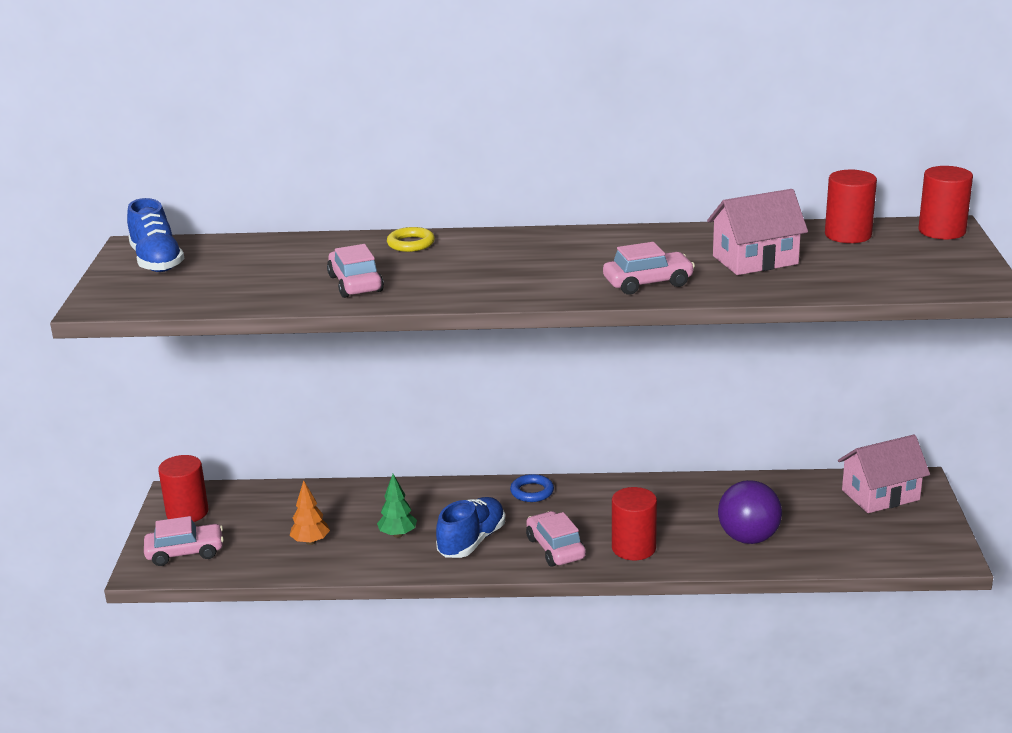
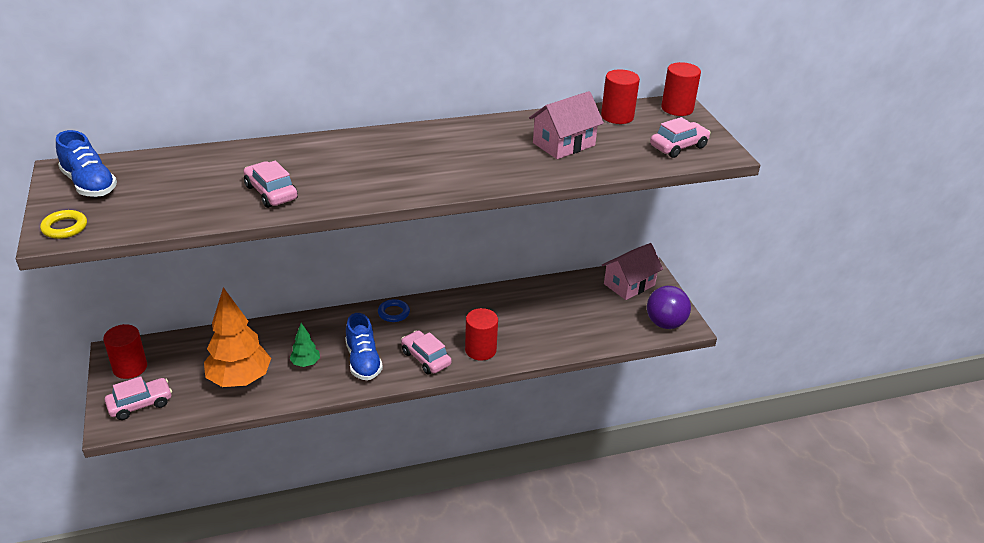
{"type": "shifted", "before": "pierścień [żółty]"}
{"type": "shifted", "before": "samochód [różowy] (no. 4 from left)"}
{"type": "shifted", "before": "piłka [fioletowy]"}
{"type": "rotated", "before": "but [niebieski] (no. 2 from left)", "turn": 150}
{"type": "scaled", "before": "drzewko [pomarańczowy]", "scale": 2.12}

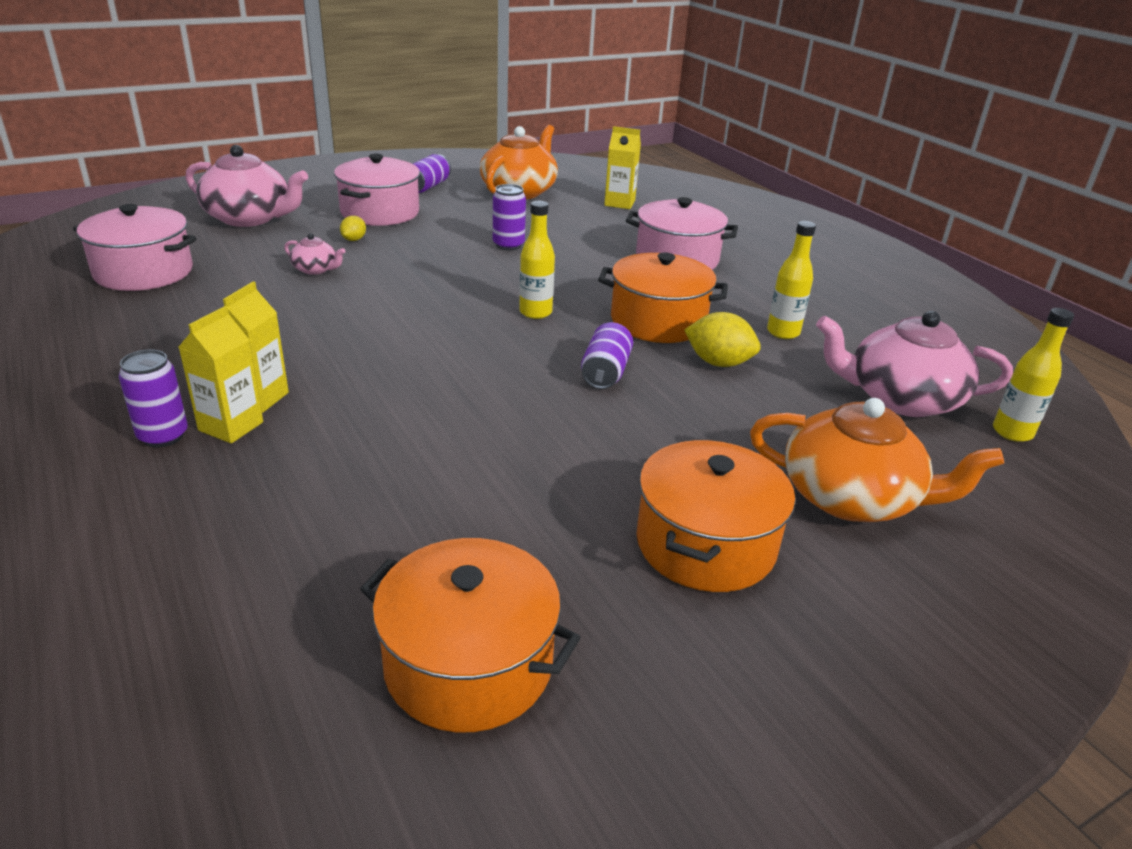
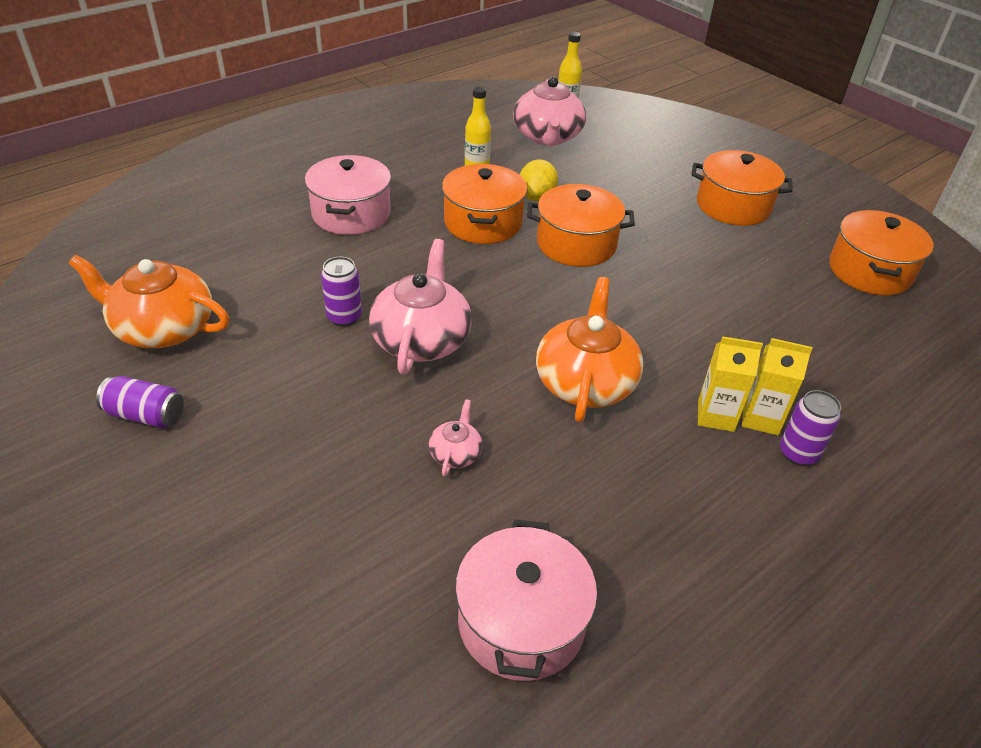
{"type": "gone", "before": "garnek [różowy] (no. 2 from left)"}
{"type": "gone", "before": "cytryna [żółty] (no. 1 from left)"}
{"type": "gone", "before": "butelka [żółty] (no. 1 from left)"}
{"type": "gone", "before": "karton mleka [żółty] (no. 3 from left)"}
{"type": "shifted", "before": "imbryk [różowy] (no. 1 from left)"}
{"type": "shifted", "before": "imbryk [pomarańczowy] (no. 2 from left)"}
{"type": "swapped", "before": "puszka [fioletowy] (no. 4 from left)", "after": "garnek [pomarańczowy] (no. 2 from left)"}

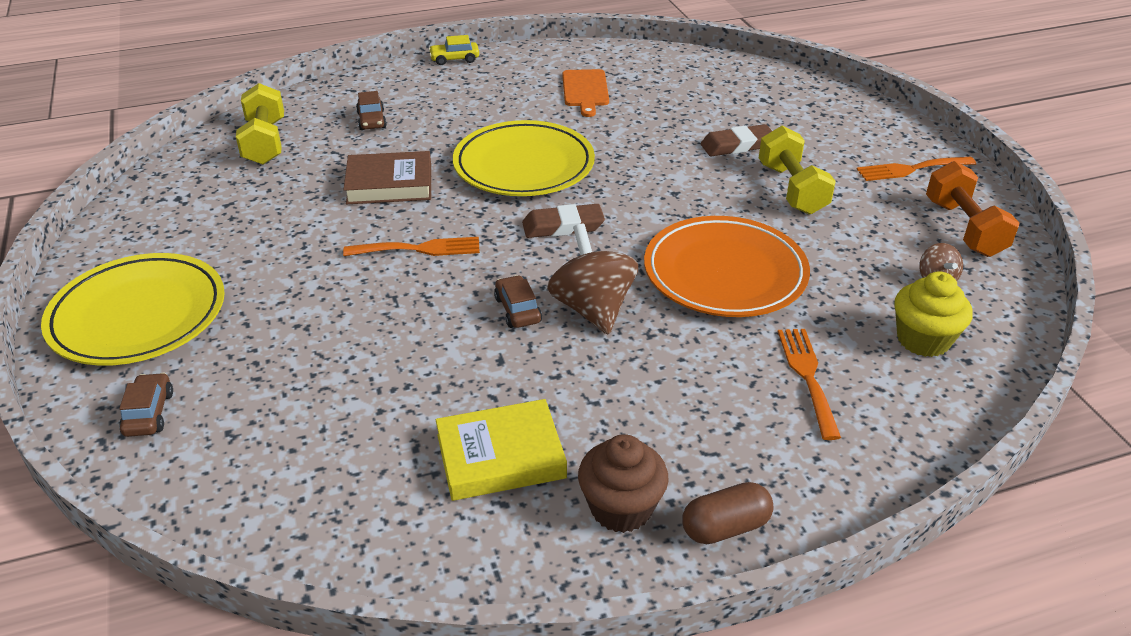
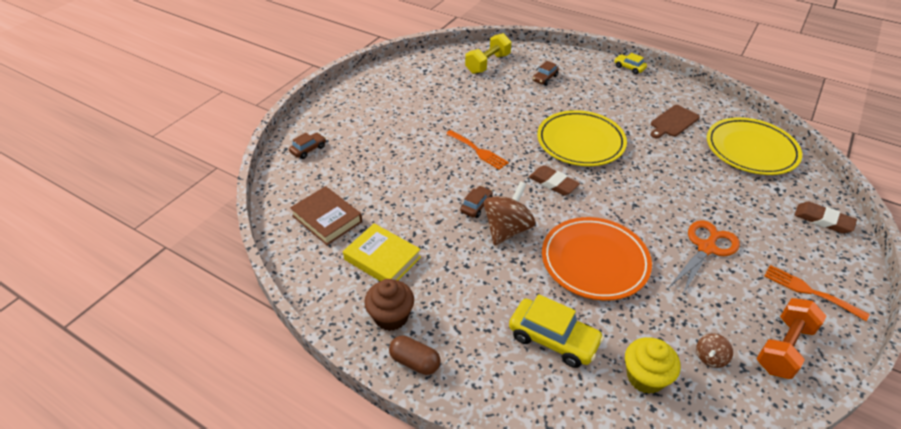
{"type": "shifted", "before": "talerz [żółty] (no. 1 from left in the first image)", "after": "talerz [żółty] (no. 2 from left)"}
{"type": "shifted", "before": "książka [brązowy]"}
{"type": "shifted", "before": "gumka do mazania [brązowy] (no. 2 from left)"}
{"type": "swapped", "before": "hantel [żółty] (no. 2 from left)", "after": "nożyczki [pomarańczowy]"}
{"type": "swapped", "before": "widelec [pomarańczowy] (no. 2 from left)", "after": "samochód [żółty] (no. 1 from left)"}
{"type": "repainted", "before": "deska do krojenia [pomarańczowy]", "after": "deska do krojenia [brązowy]"}

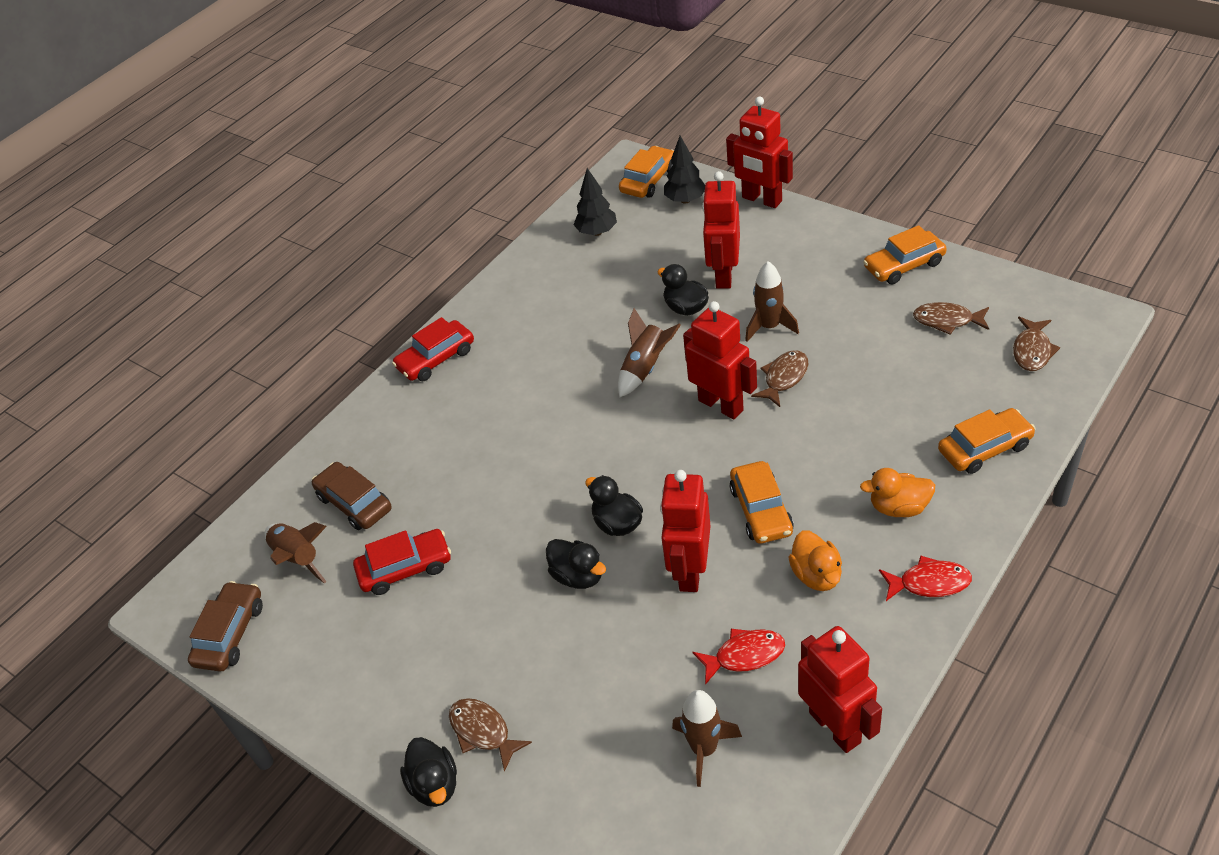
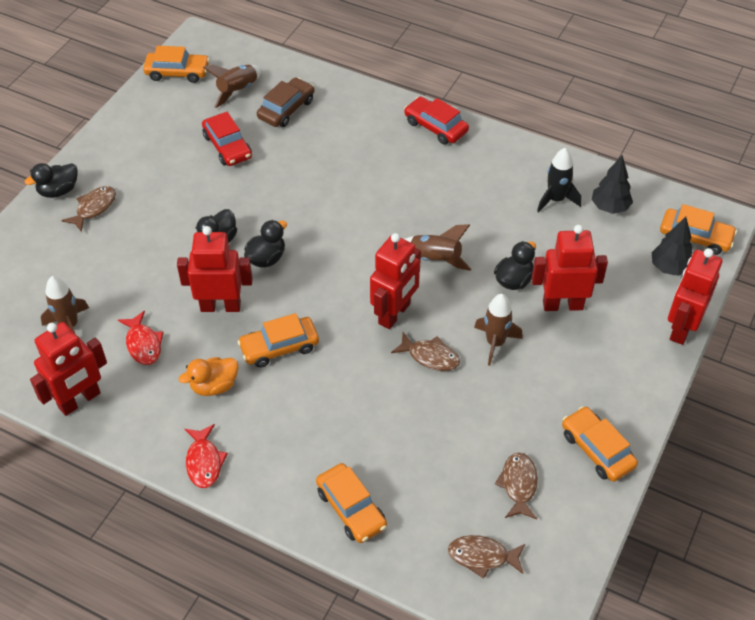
{"type": "gone", "before": "kaczka [pomarańczowy] (no. 2 from left)"}
{"type": "new", "after": "rakieta [czarny]"}
{"type": "repainted", "before": "samochód [brązowy] (no. 1 from left)", "after": "samochód [pomarańczowy] (no. 1 from left)"}

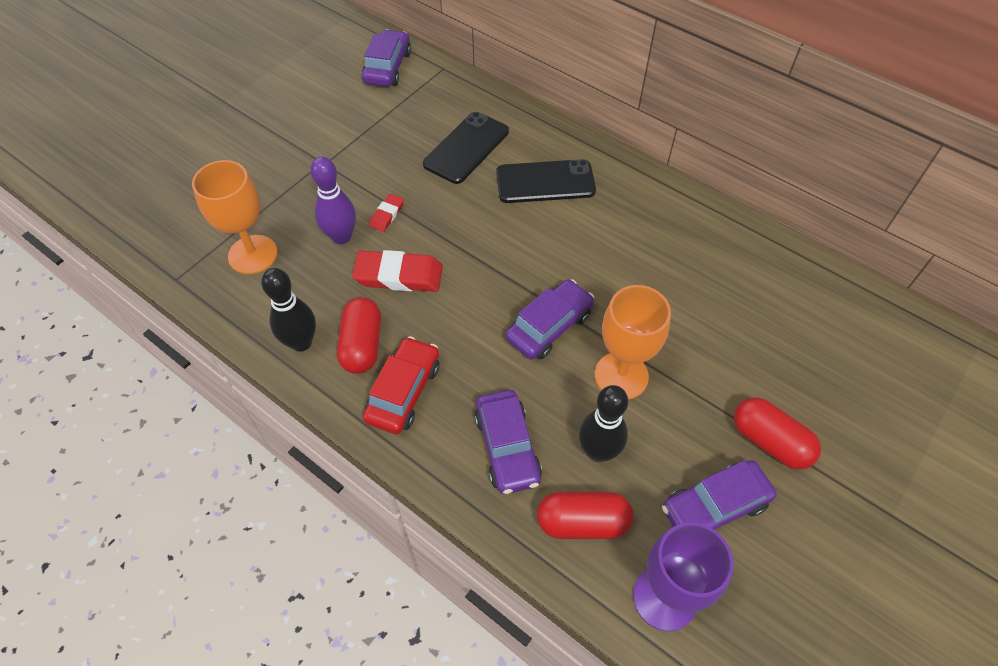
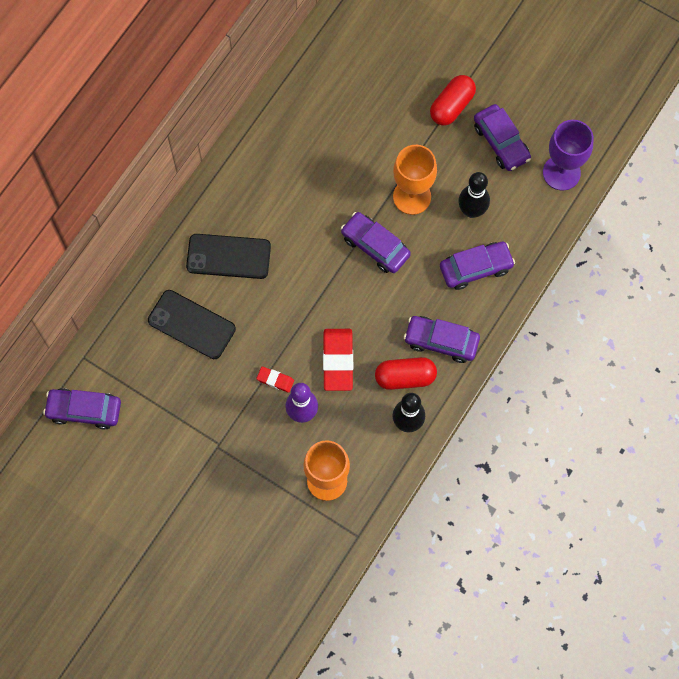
{"type": "gone", "before": "kapsułka [czerwony] (no. 2 from left)"}
{"type": "repainted", "before": "samochód [czerwony]", "after": "samochód [fioletowy] (no. 3 from left)"}
{"type": "rotated", "before": "telefon [czarny] (no. 2 from left)", "turn": -75}

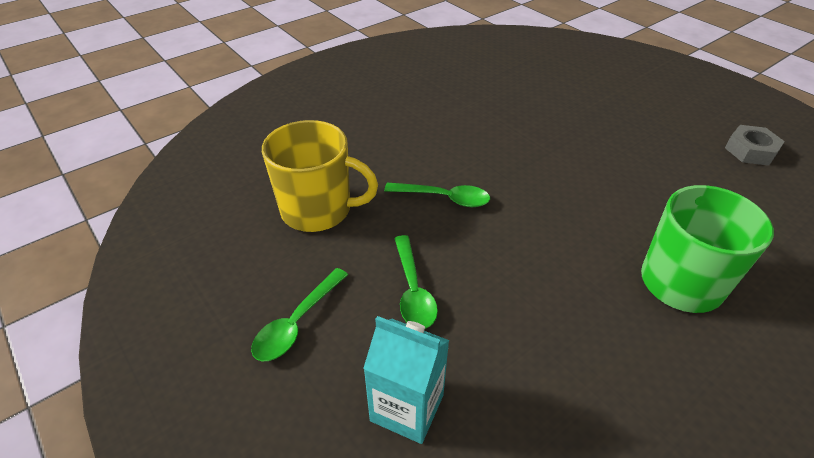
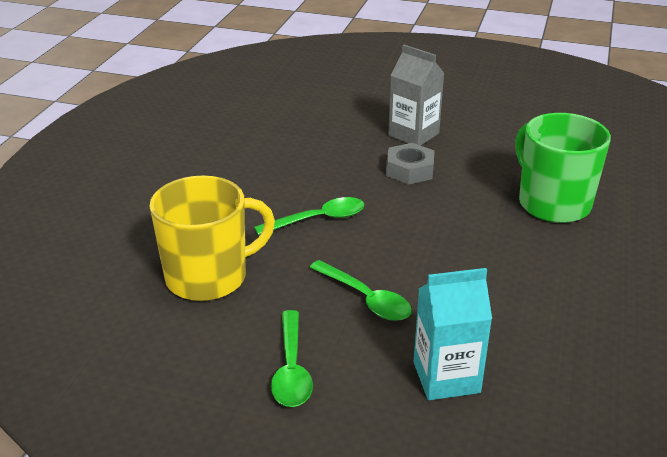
{"type": "new", "after": "karton mleka [szary]"}
{"type": "shifted", "before": "nakrętka [szary]"}

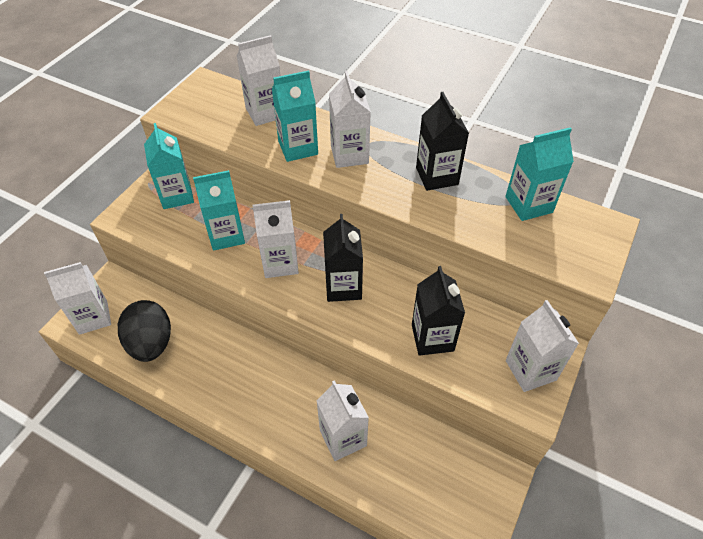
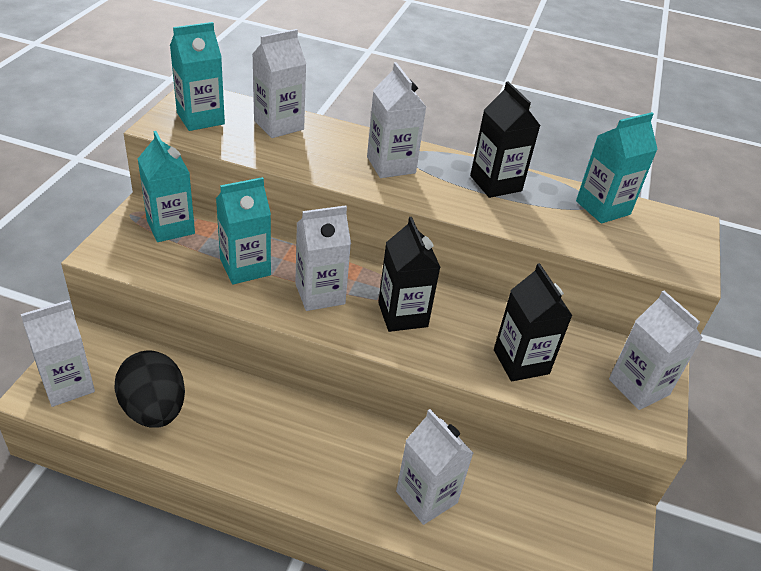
{"type": "shifted", "before": "karton mleka [turkusowy] (no. 3 from left in the first image)", "after": "karton mleka [turkusowy] (no. 2 from left)"}

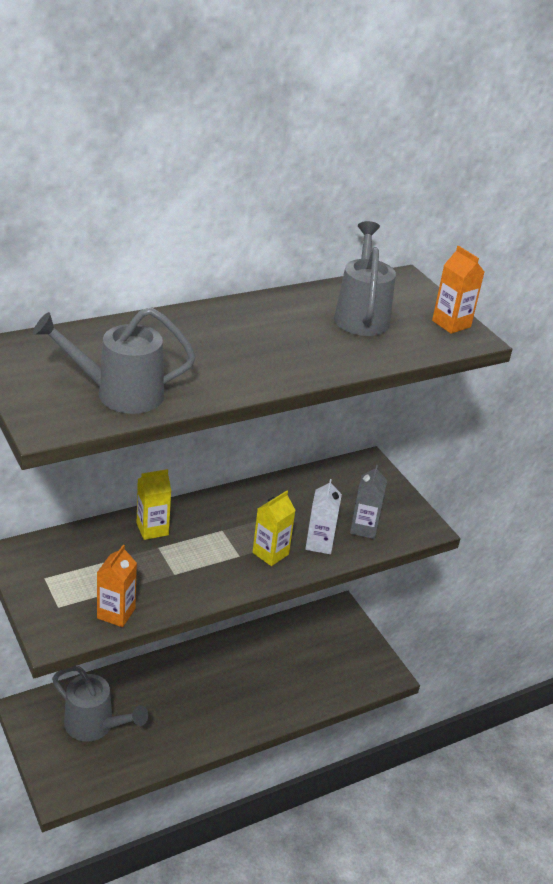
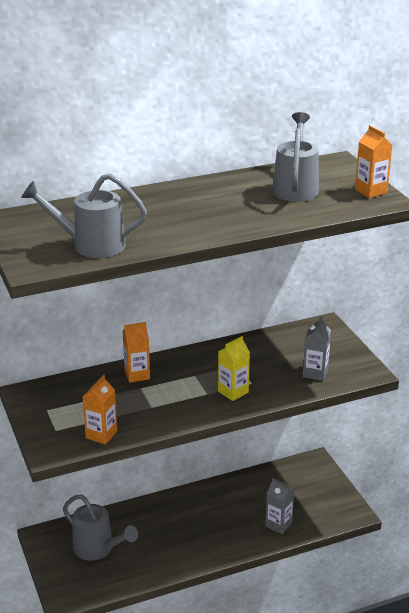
{"type": "gone", "before": "karton mleka [biały]"}
{"type": "new", "after": "karton mleka [szary] (no. 1 from left)"}
{"type": "repainted", "before": "karton mleka [żółty] (no. 1 from left)", "after": "karton mleka [pomarańczowy] (no. 2 from left)"}

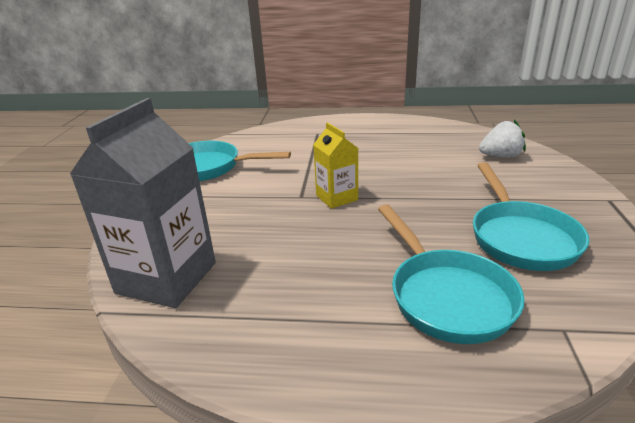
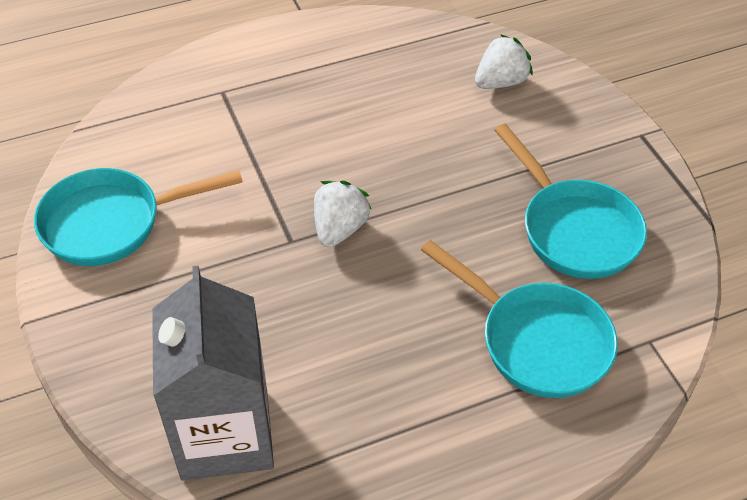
{"type": "swapped", "before": "karton mleka [żółty]", "after": "truskawka [biały] (no. 1 from left)"}

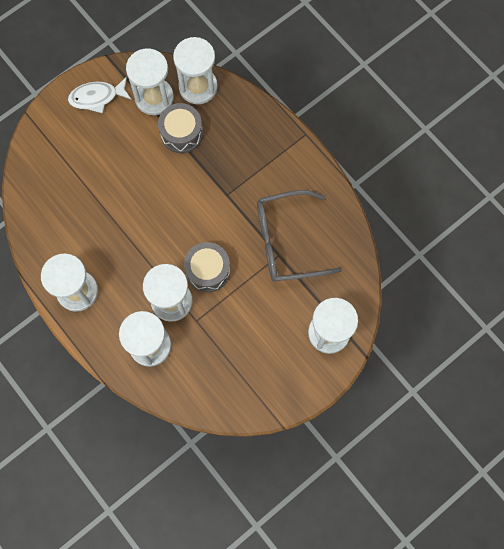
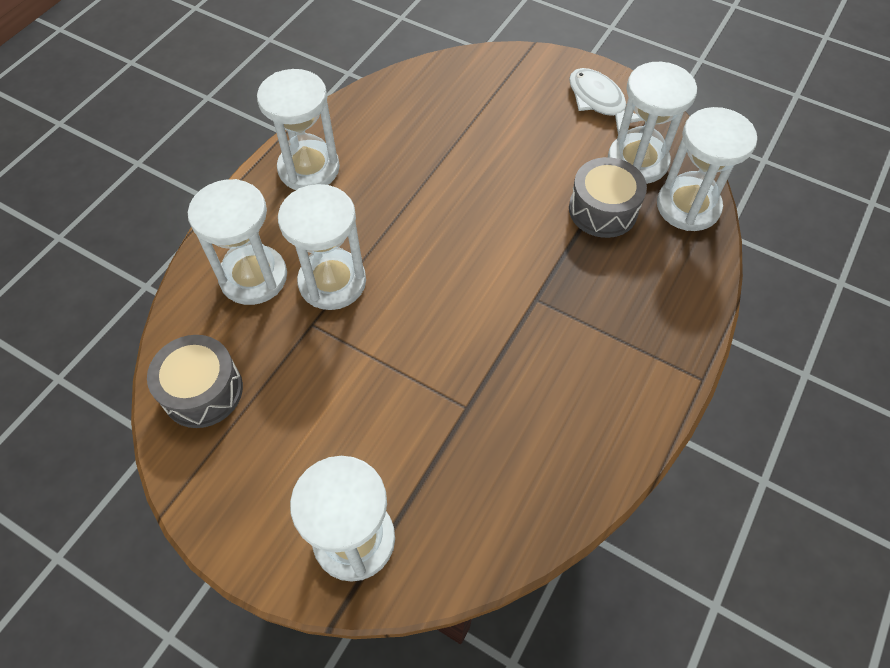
{"type": "gone", "before": "okulary [szary]"}
{"type": "shifted", "before": "bęben [szary] (no. 2 from left in the first image)", "after": "bęben [szary] (no. 1 from left)"}

